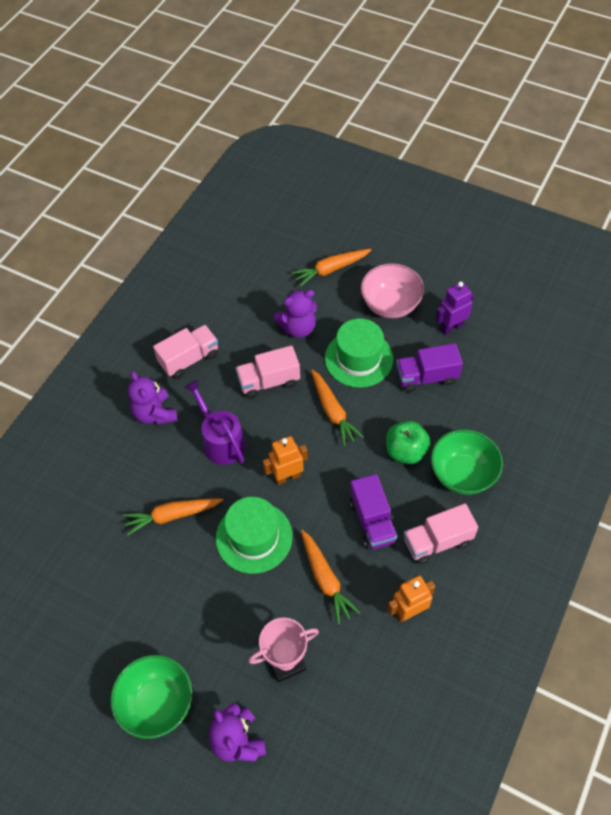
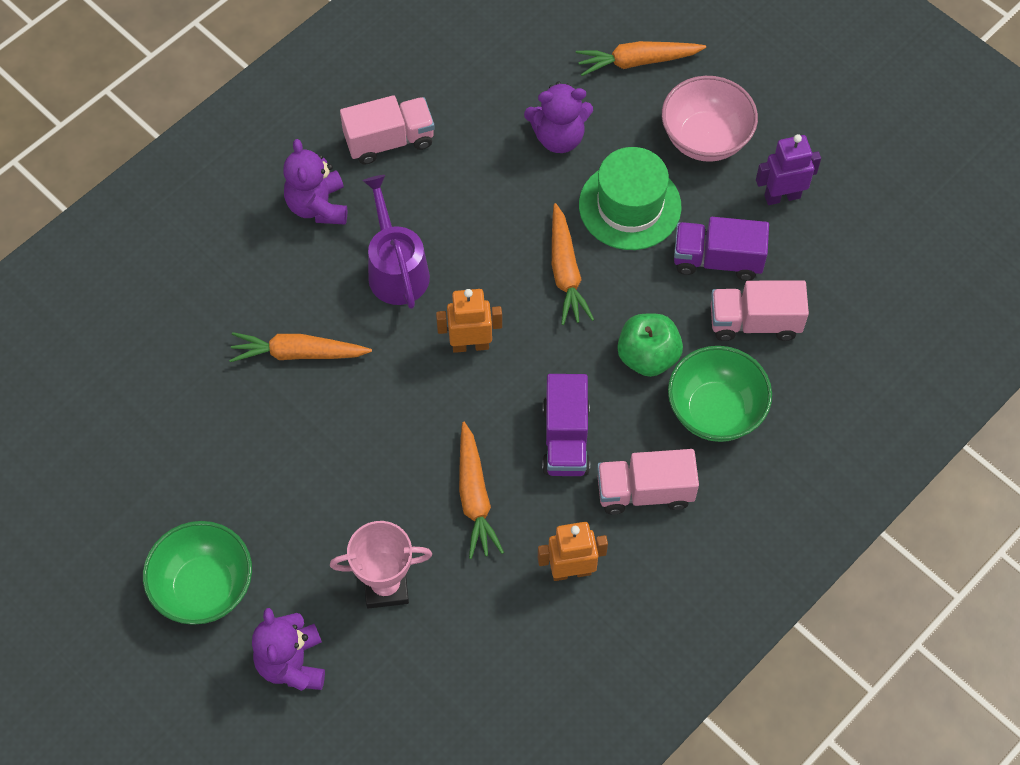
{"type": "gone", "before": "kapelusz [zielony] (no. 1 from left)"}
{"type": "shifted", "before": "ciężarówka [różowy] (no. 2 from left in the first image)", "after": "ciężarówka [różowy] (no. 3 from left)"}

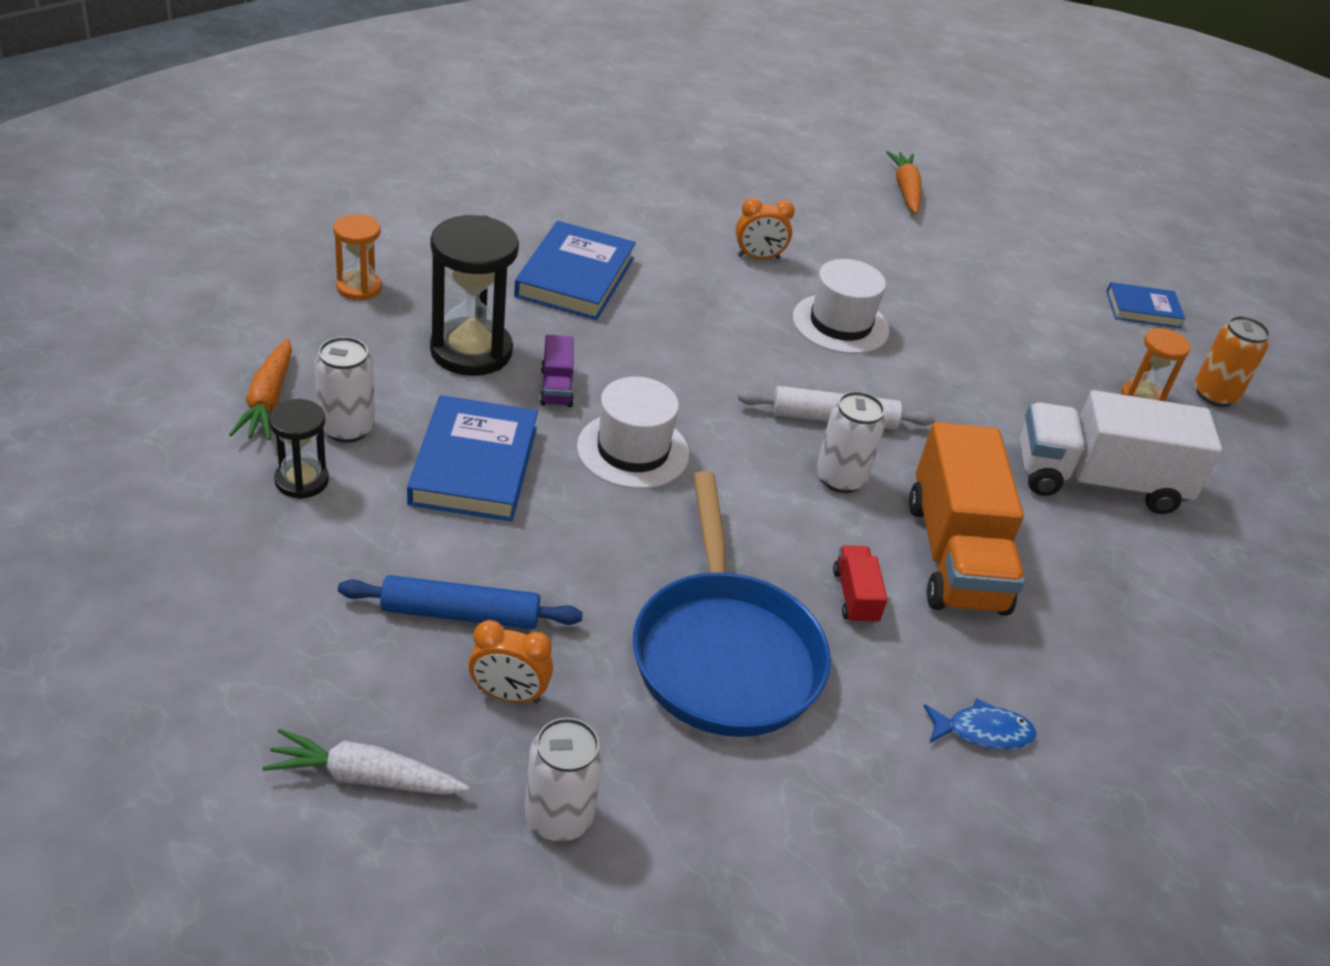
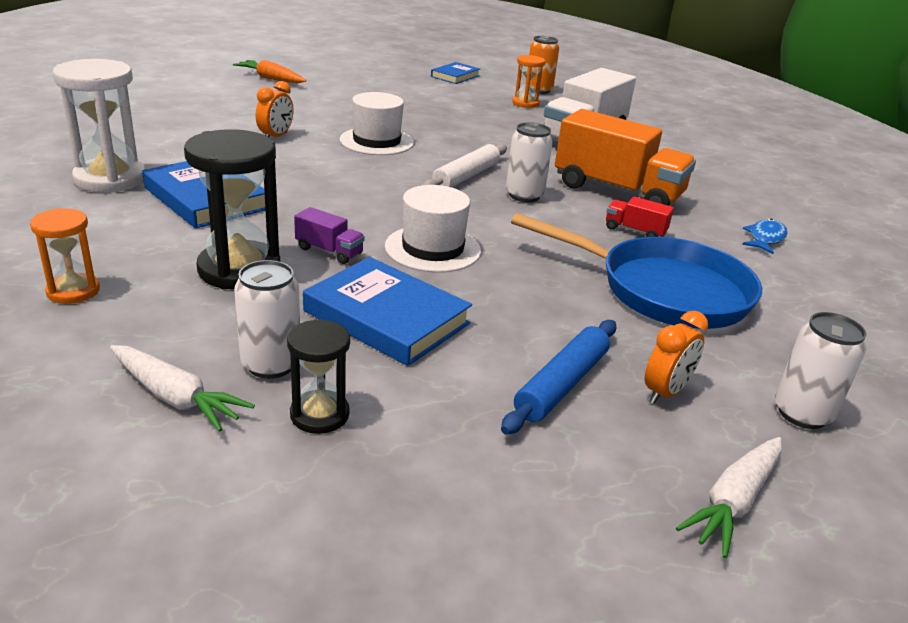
{"type": "new", "after": "klepsydra [biały]"}
{"type": "repainted", "before": "marchewka [pomarańczowy] (no. 1 from left)", "after": "marchewka [biały] (no. 1 from left)"}

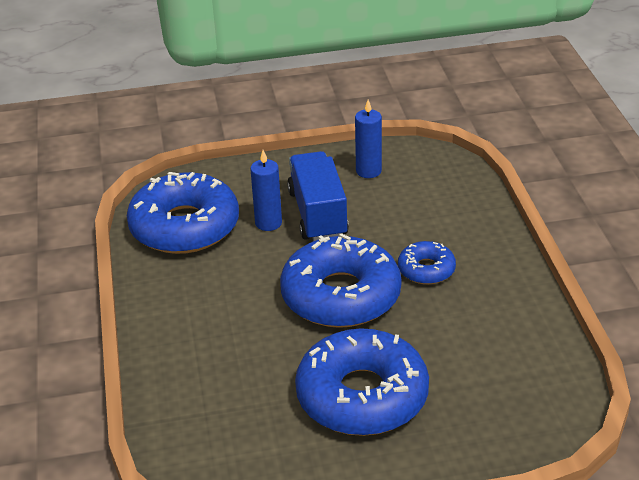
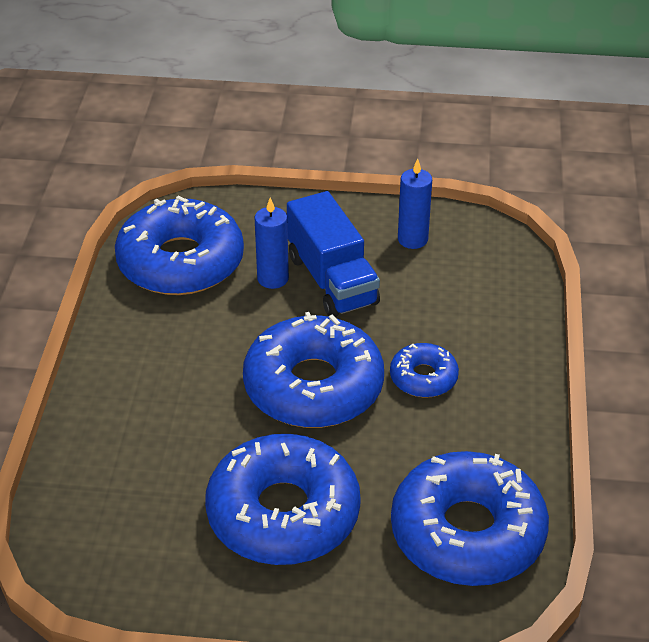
{"type": "new", "after": "donut [niebieski] (no. 5 from left)"}
{"type": "rotated", "before": "ciężarówka [niebieski]", "turn": 150}

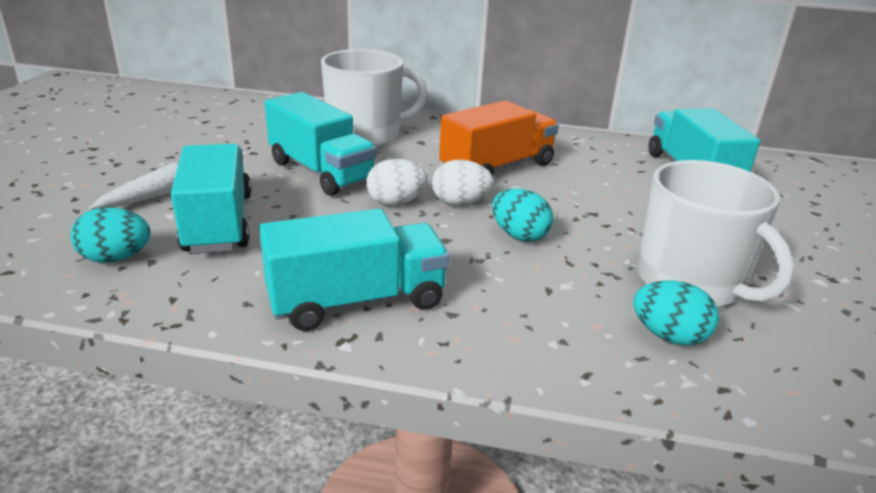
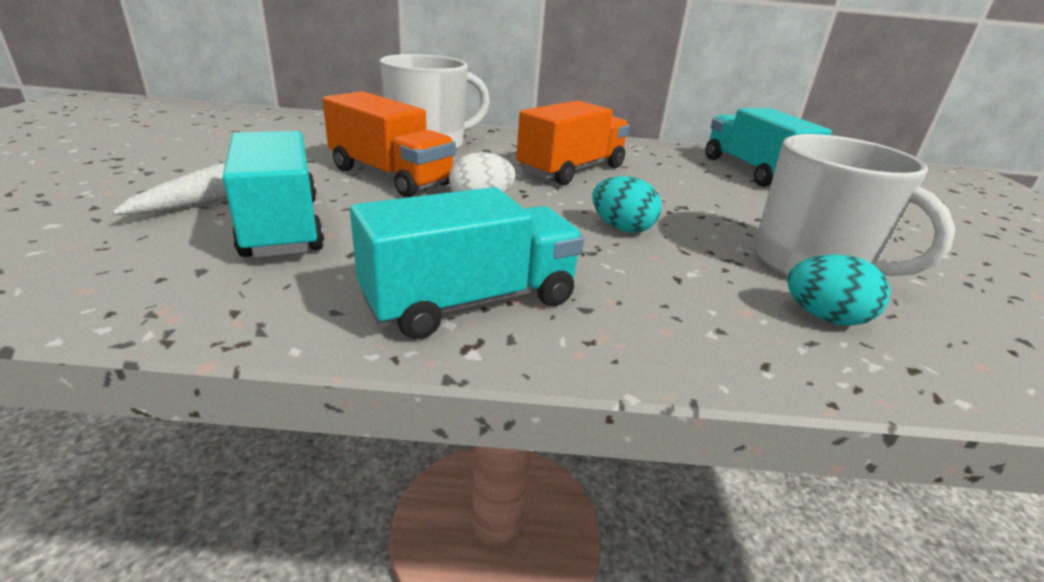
{"type": "gone", "before": "jajko [turkusowy] (no. 1 from left)"}
{"type": "gone", "before": "jajko [biały] (no. 2 from left)"}
{"type": "repainted", "before": "ciężarówka [turkusowy] (no. 2 from left)", "after": "ciężarówka [pomarańczowy] (no. 1 from left)"}

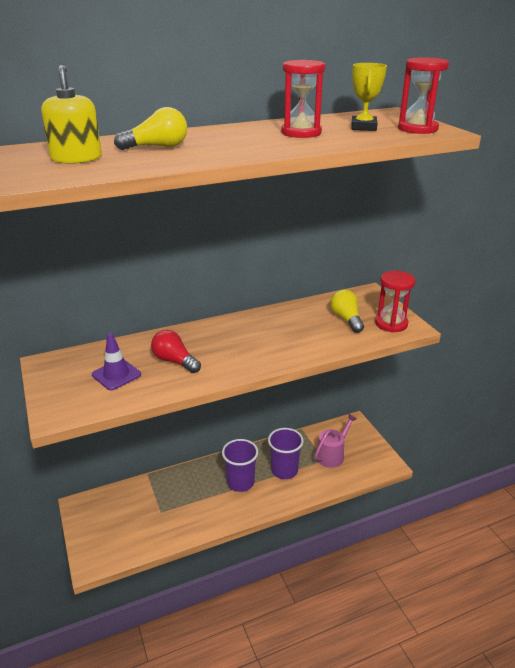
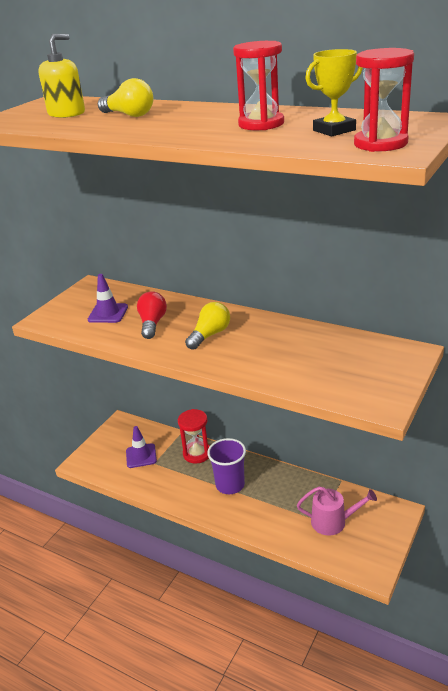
{"type": "gone", "before": "szklanka [fioletowy] (no. 2 from left)"}
{"type": "new", "after": "pachołek [fioletowy] (no. 2 from left)"}
{"type": "shifted", "before": "żarówka [żółty] (no. 2 from left)"}
{"type": "shifted", "before": "klepsydra [czerwony] (no. 2 from left in the first image)", "after": "klepsydra [czerwony] (no. 1 from left)"}

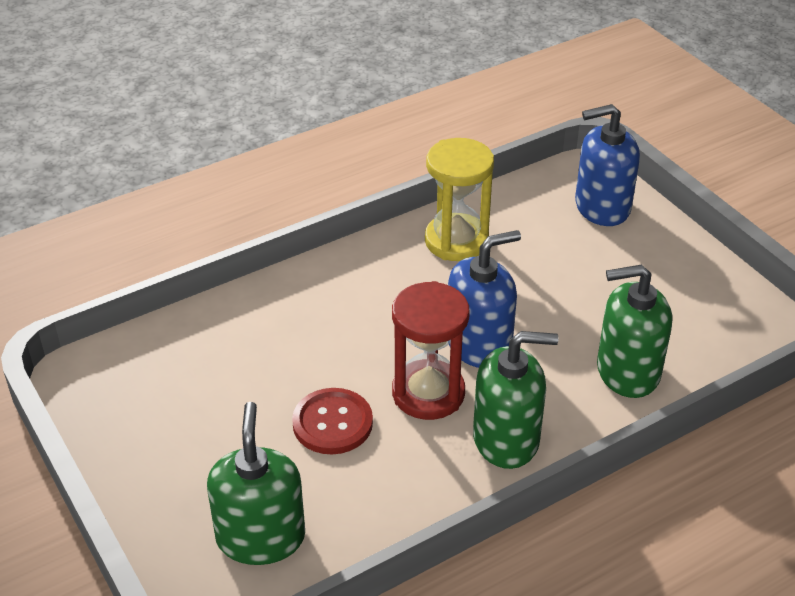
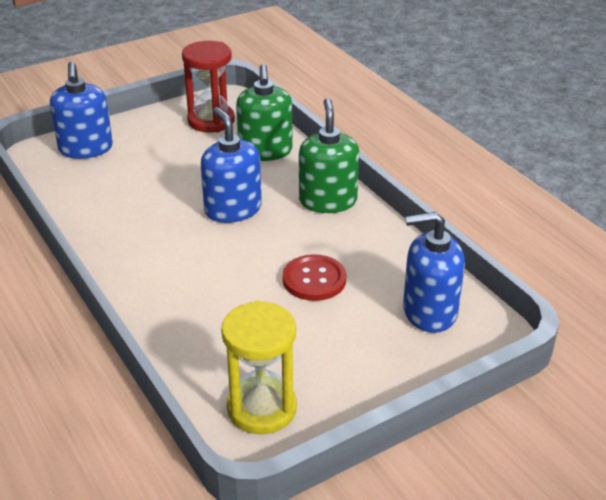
{"type": "shifted", "before": "klepsydra [czerwony]"}
{"type": "shifted", "before": "klepsydra [żółty]"}
{"type": "repainted", "before": "dozownik mydła [zielony] (no. 1 from left)", "after": "dozownik mydła [niebieski] (no. 3 from left)"}

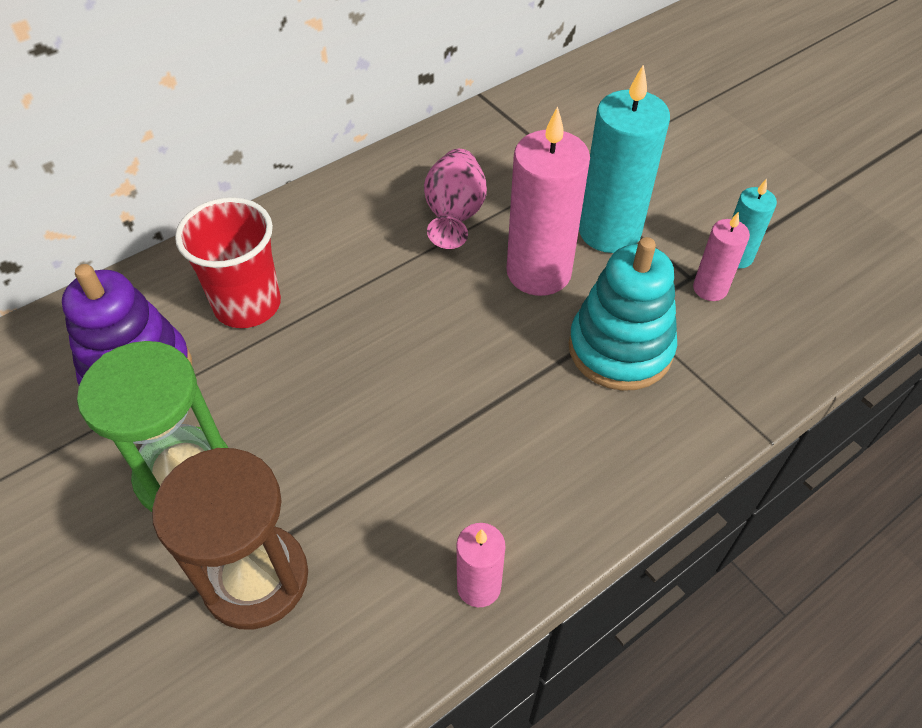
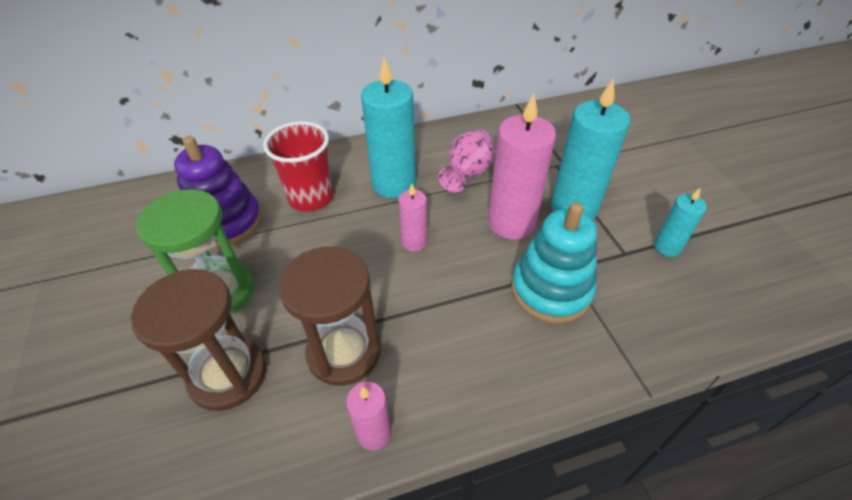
{"type": "new", "after": "klepsydra [brązowy] (no. 2 from left)"}
{"type": "new", "after": "świeca [turkusowy] (no. 1 from left)"}
{"type": "shifted", "before": "świeca [różowy] (no. 3 from left in the first image)", "after": "świeca [różowy] (no. 2 from left)"}

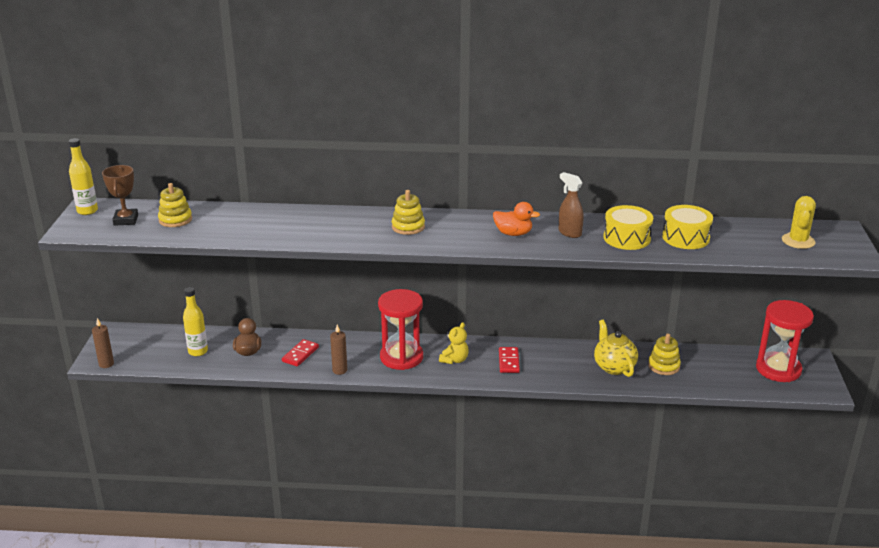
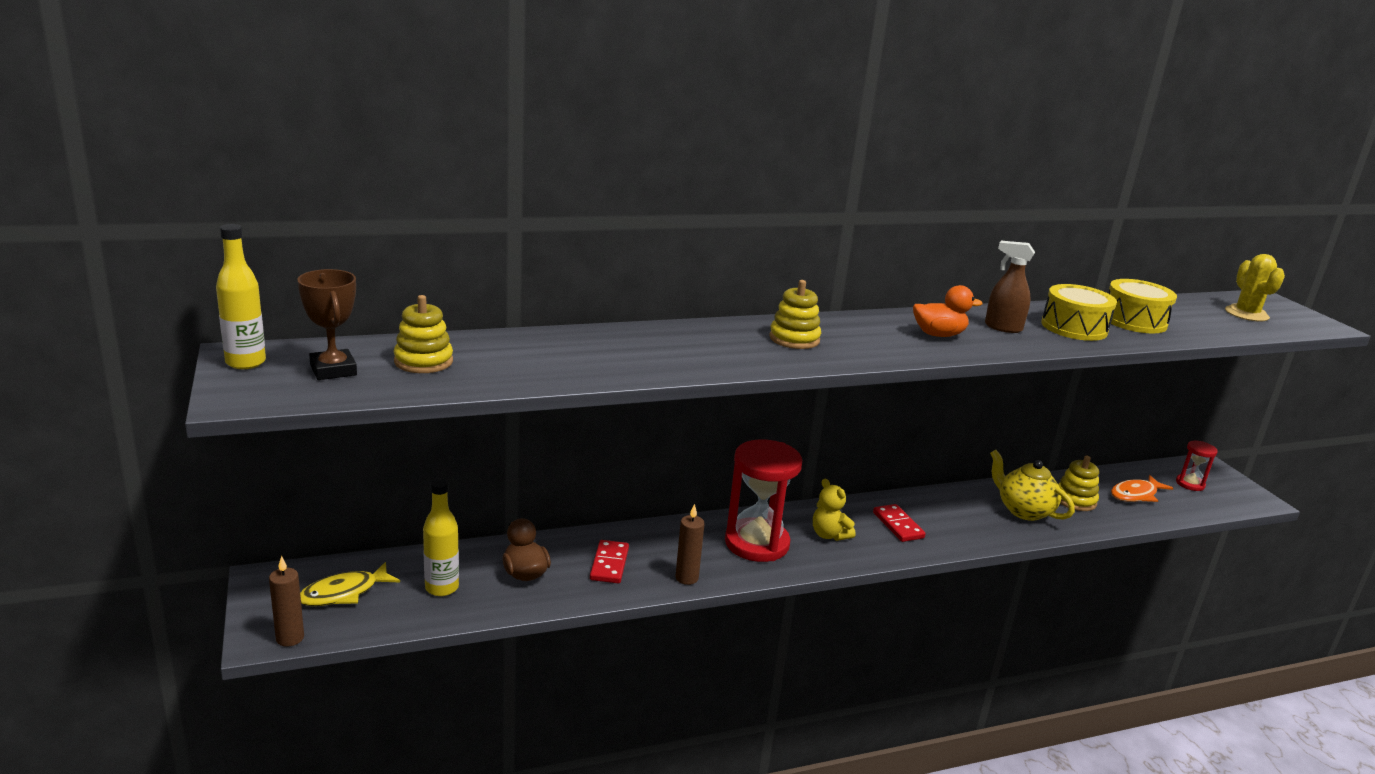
{"type": "new", "after": "ryba [żółty]"}
{"type": "new", "after": "ryba [pomarańczowy]"}
{"type": "rotated", "before": "miś [żółty]", "turn": 135}
{"type": "scaled", "before": "klepsydra [czerwony] (no. 2 from left)", "scale": 0.5}

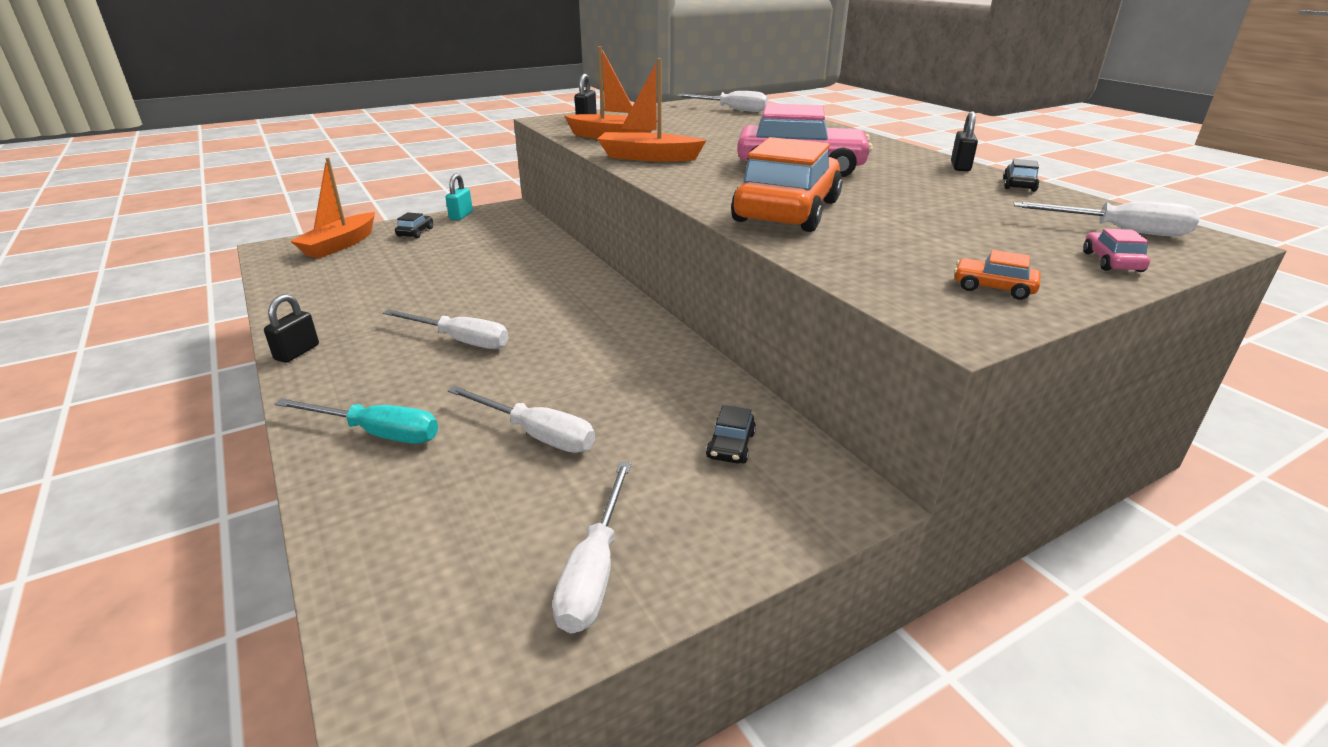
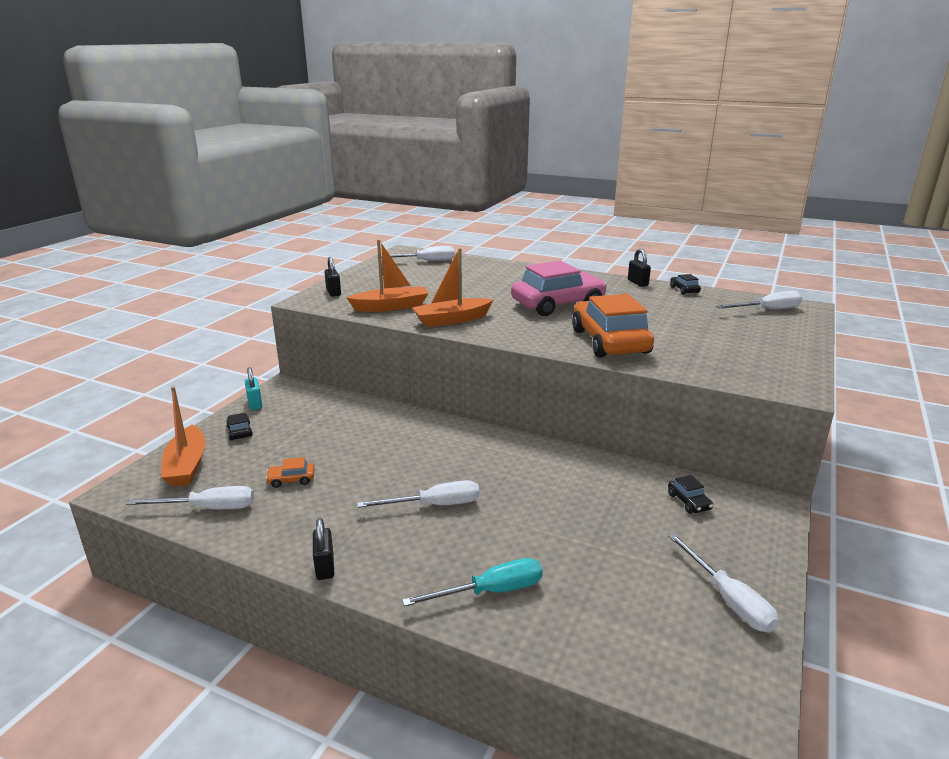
{"type": "gone", "before": "samochód [różowy] (no. 2 from left)"}
{"type": "shifted", "before": "śrubokręt [biały] (no. 2 from left in the first image)", "after": "śrubokręt [biały] (no. 1 from left)"}
{"type": "shifted", "before": "samochód [pomarańczowy] (no. 2 from left in the first image)", "after": "samochód [pomarańczowy] (no. 1 from left)"}

